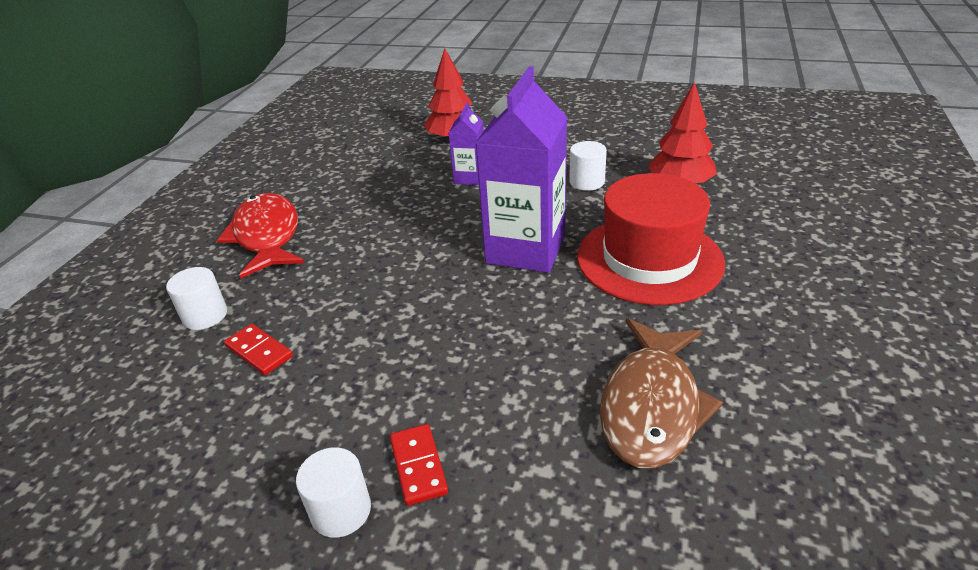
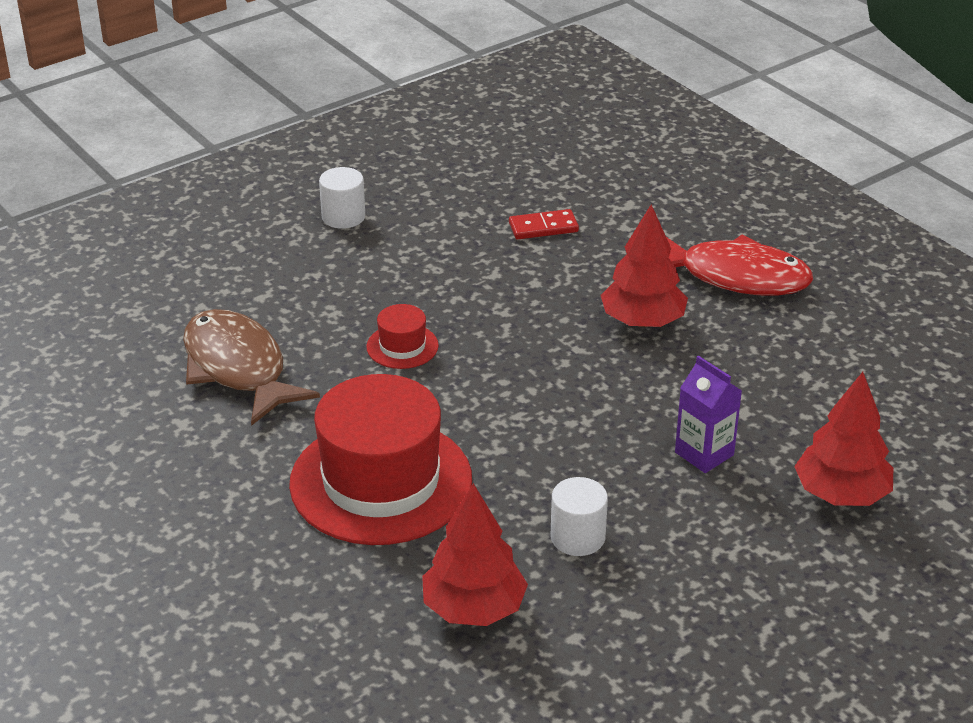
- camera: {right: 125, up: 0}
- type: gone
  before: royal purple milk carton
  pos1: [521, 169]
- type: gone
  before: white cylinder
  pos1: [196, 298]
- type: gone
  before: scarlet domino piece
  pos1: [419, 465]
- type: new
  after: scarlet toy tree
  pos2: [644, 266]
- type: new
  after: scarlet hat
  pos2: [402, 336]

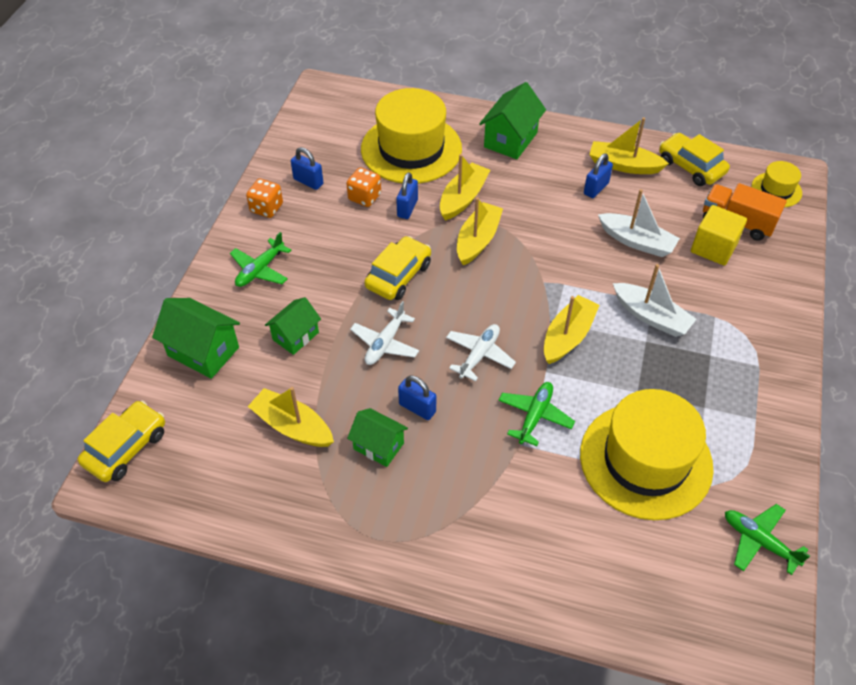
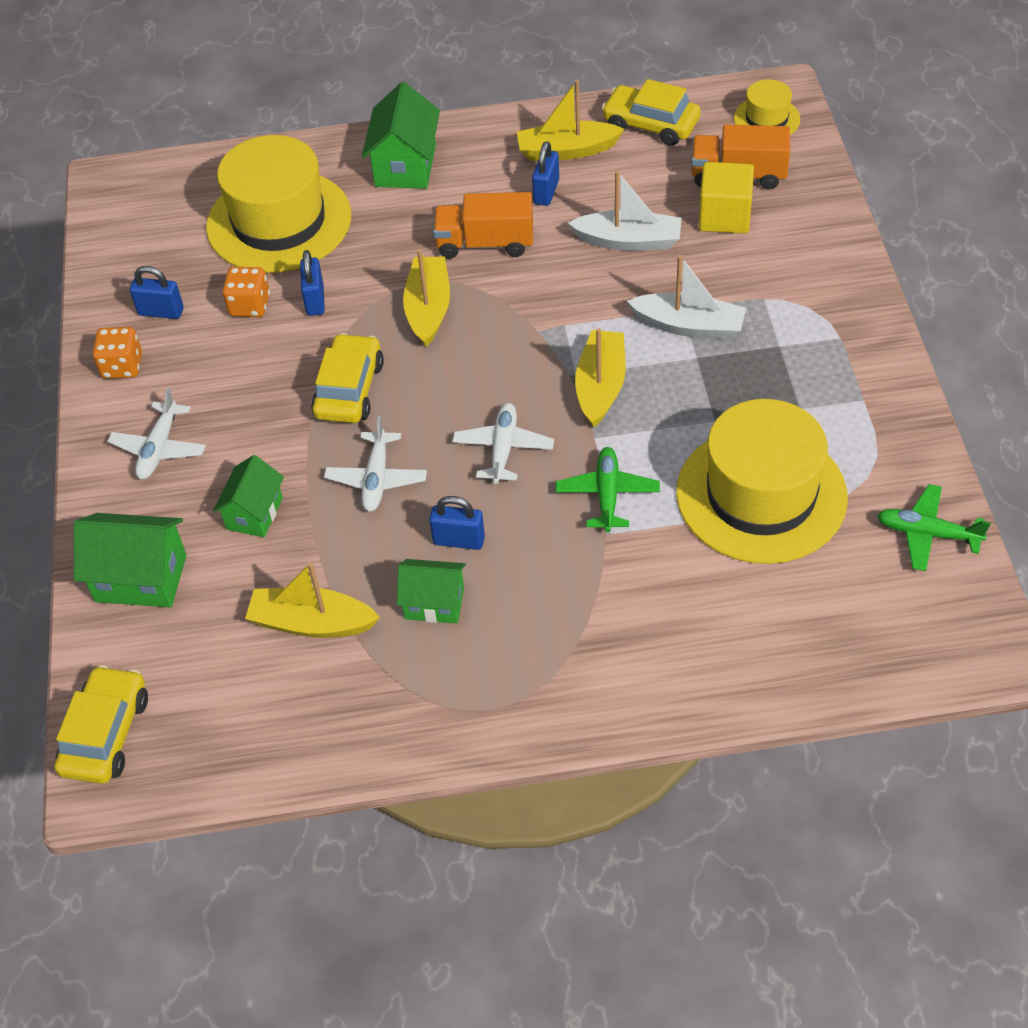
- camera: {right: -20, up: 0}
- type: gone
  before: bright yellow sailboat
  pos1: [465, 187]
- type: repainted
  before: emerald aeroplane
  after: white aeroplane
  pos1: [260, 259]
  pos2: [156, 433]
- type: new
  after: orange-coloured truck
  pos2: [483, 225]

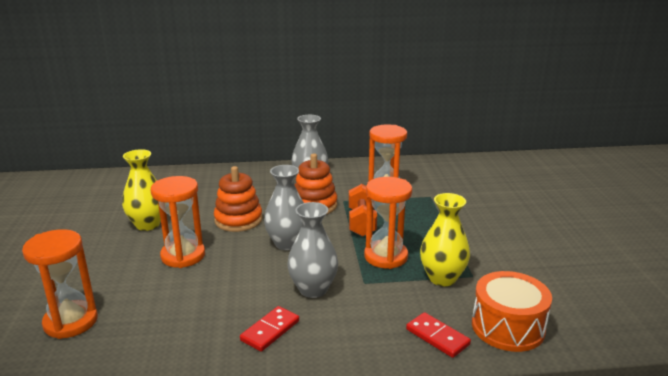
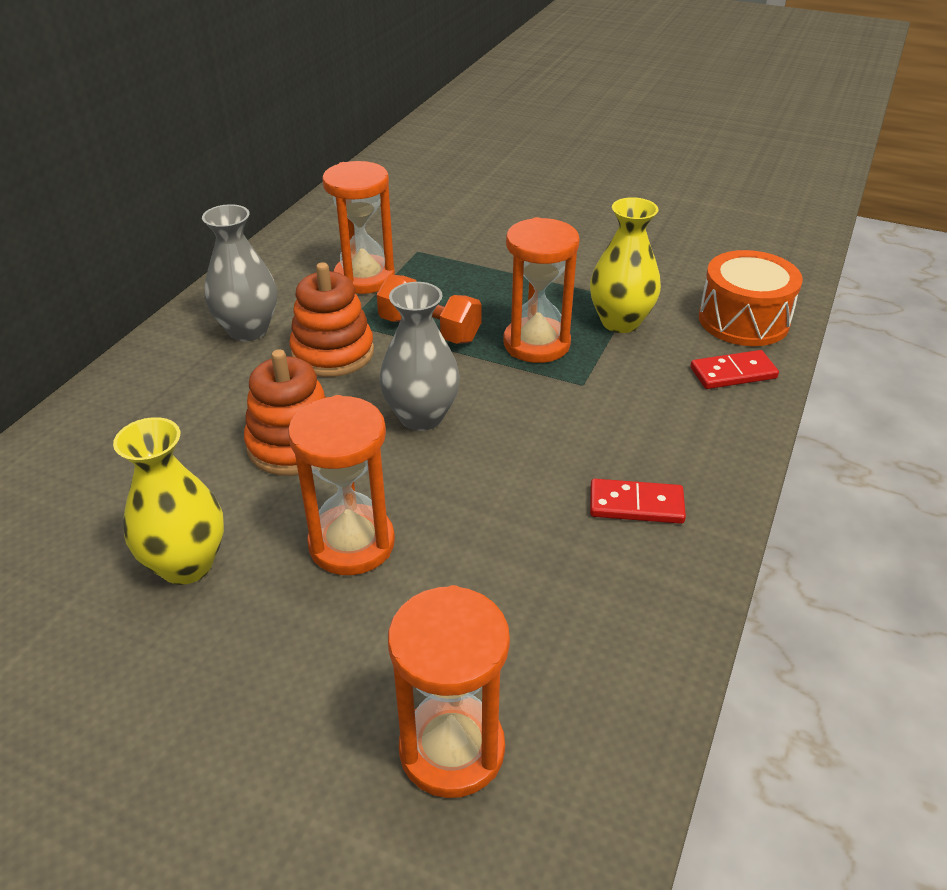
- camera: {right: -60, up: 15}
- type: gone
  before: gray flower vase
  pos1: [312, 250]
- type: rotated
  before: scarlet domino piece
  pos1: [269, 329]
  pos2: [638, 501]
  turn: -60

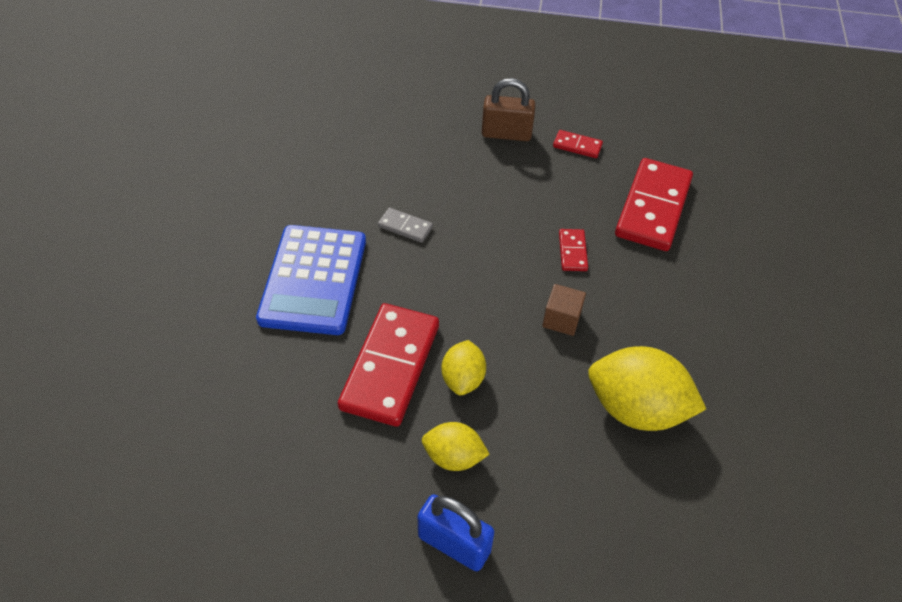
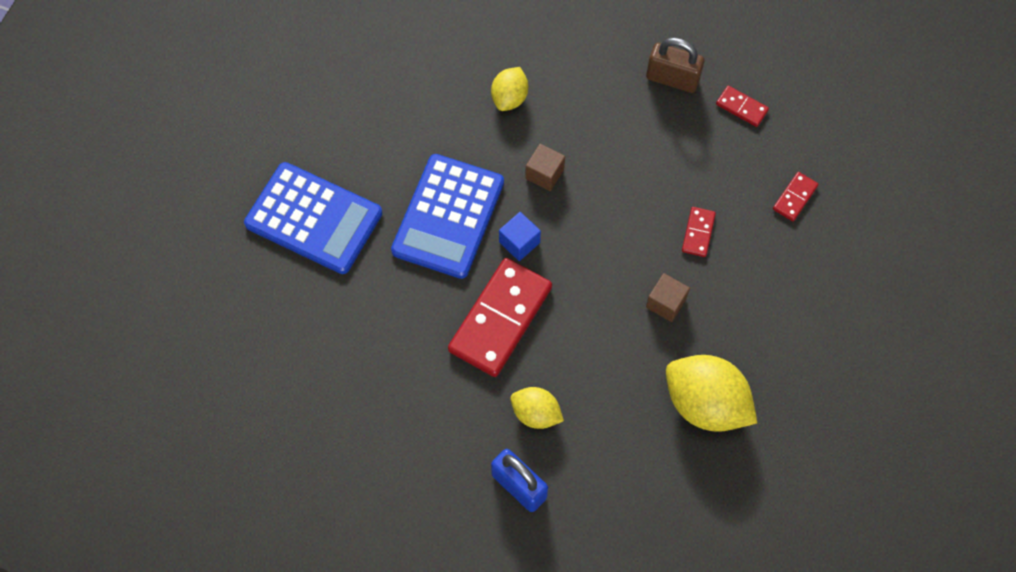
- camera: {right: 15, up: 15}
- type: scaled
  before: scarlet domino piece
  pos1: [654, 204]
  pos2: [795, 196]
  scale: 0.45
- type: swapped
  before: gray domino piece
  after: dark brown solid cube
  pos1: [405, 225]
  pos2: [545, 167]
- type: shifted
  before: bright yellow toy lemon
  pos1: [463, 367]
  pos2: [509, 89]
- type: new
  after: blue pocket calculator
  pos2: [313, 218]
- type: new
  after: blue solid cube
  pos2: [520, 236]

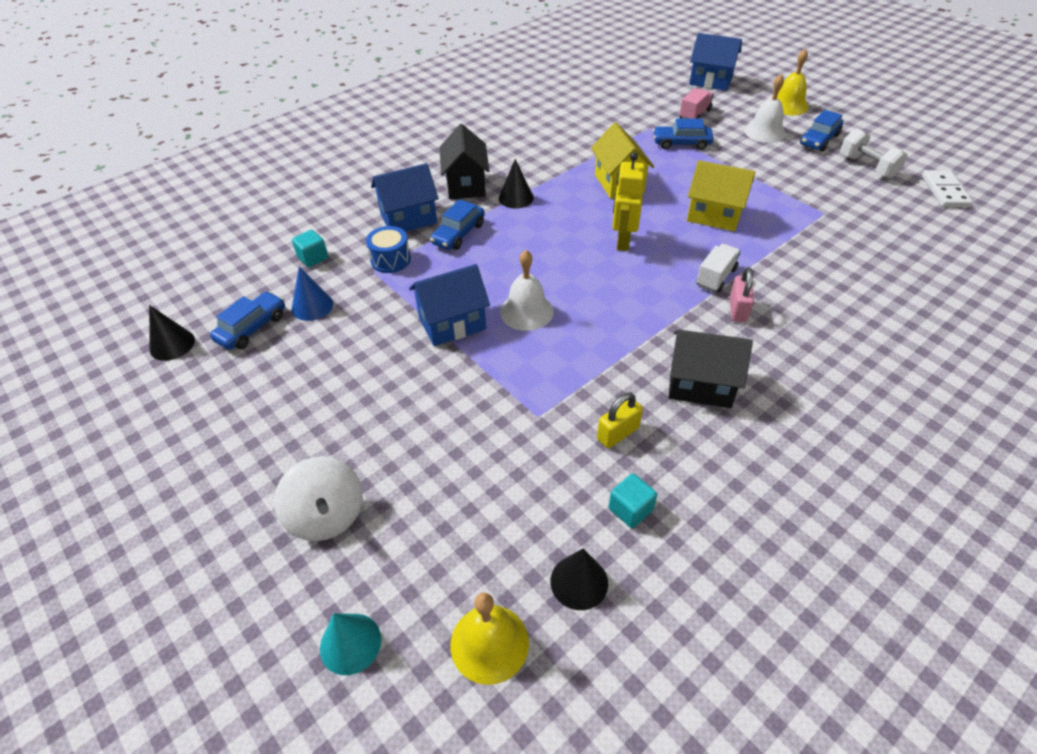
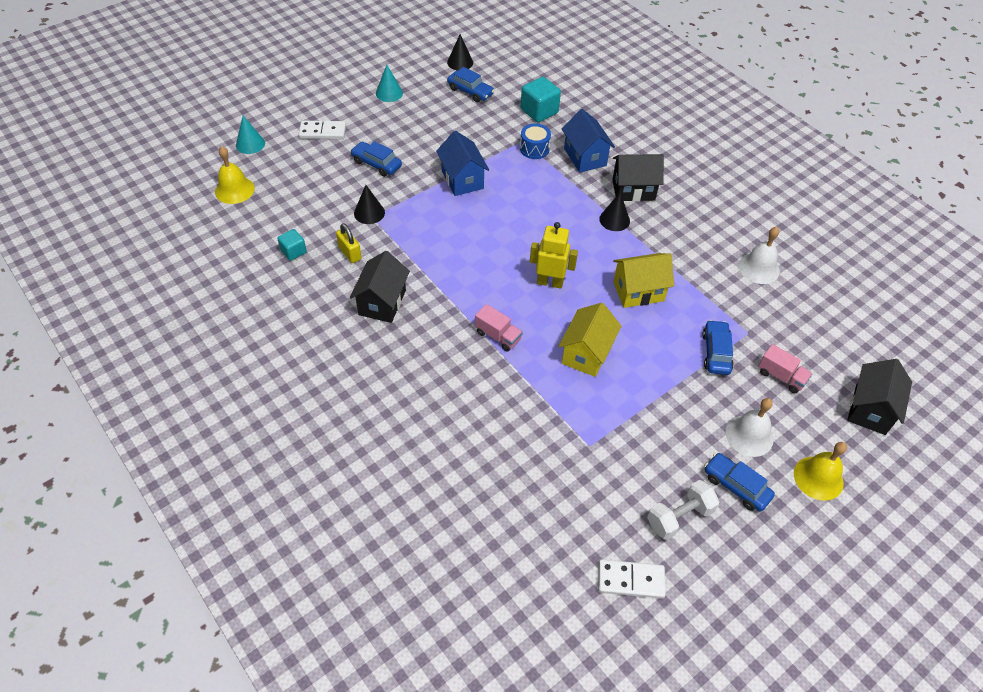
- camera: {right: 90, up: 5}
- type: repainted
  before: blue house
  after: black house
  pos1: [715, 62]
  pos2: [879, 397]
- type: shifted
  before: blue automobile
  pos1: [457, 224]
  pos2: [376, 159]
- type: scaled
  before: teal solid cube
  pos1: [310, 248]
  pos2: [541, 99]
  scale: 1.67
- type: repainted
  before: white truck
  after: pink truck
  pos1: [718, 268]
  pos2: [499, 328]
- type: shifted
  before: white school bell
  pos1: [527, 290]
  pos2: [759, 255]
- type: gone
  before: blue cone shape
  pos1: [312, 294]
- type: gone
  before: pink padlock
  pos1: [742, 294]
- type: swapped
  before: white whirligig
  after: white domino piece
  pos1: [318, 498]
  pos2: [322, 130]
- type: shifted
  before: black cone shape
  pos1: [579, 579]
  pos2: [369, 204]
- type: new
  after: teal cone shape
  pos2: [389, 83]

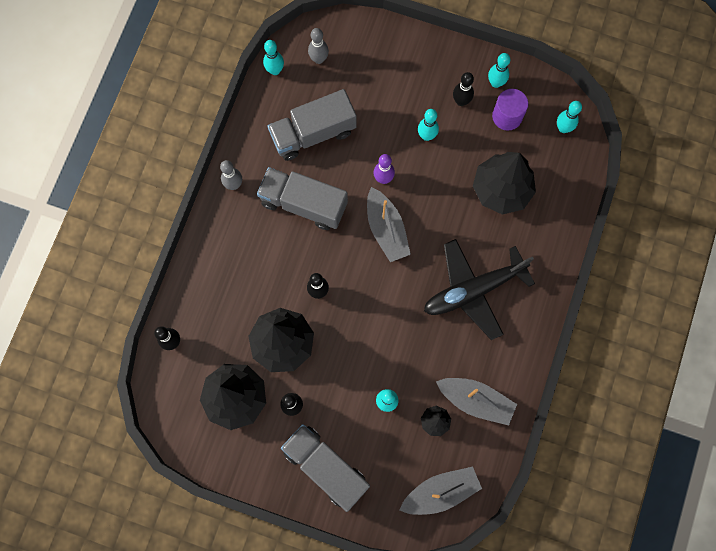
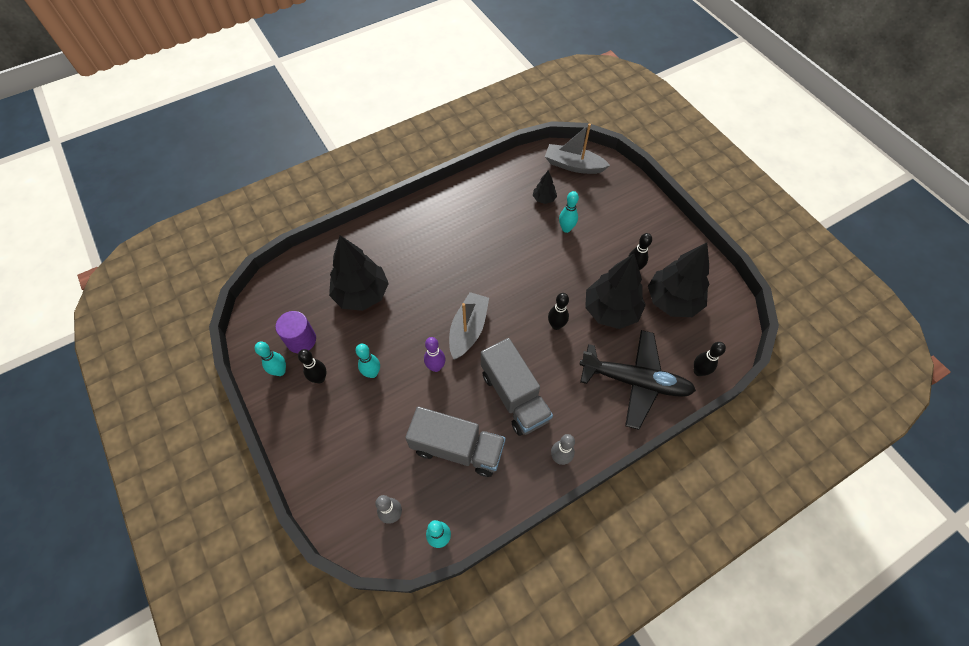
- camera: {right: -140, up: -15}
- type: gone
  before: teal tenpin
  pos1: [569, 117]
- type: shifted
  before: black aeroplane
  pos1: [479, 289]
  pos2: [637, 380]
- type: gone
  before: gray sailboat
  pos1: [476, 402]
- type: gone
  before: gray truck
  pos1: [325, 468]

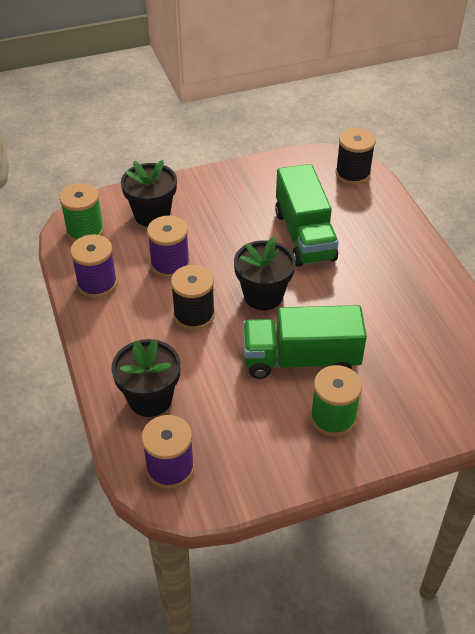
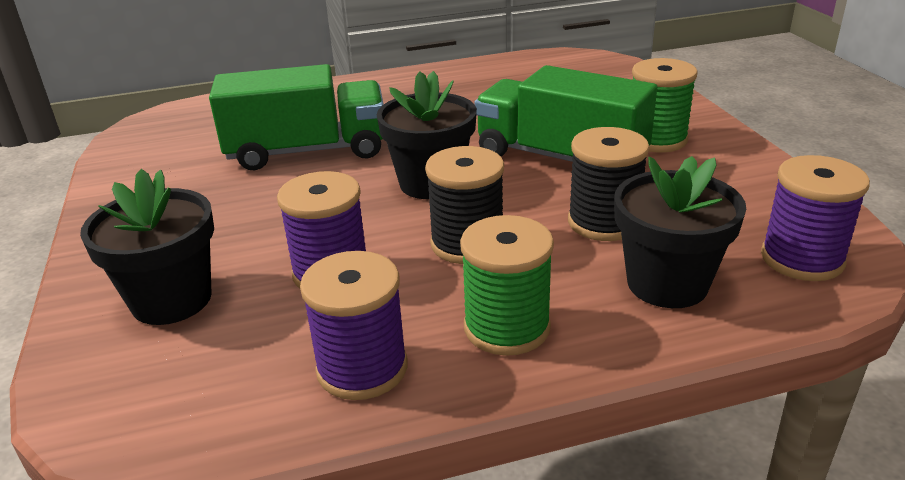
- camera: {right: -85, up: -15}
- type: shifted
  before: black spool
  pos1: [355, 156]
  pos2: [608, 184]
- type: shifted
  before: emerald spool
  pos1: [81, 212]
  pos2: [507, 285]
- type: rotated
  before: emerald truck
  pos1: [305, 342]
  pos2: [565, 113]
  turn: 120

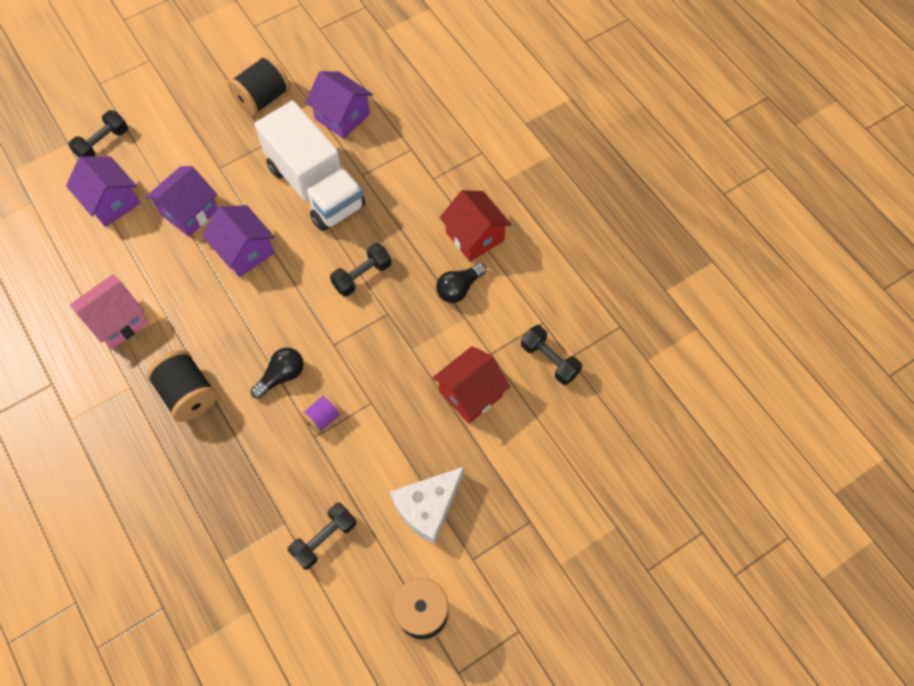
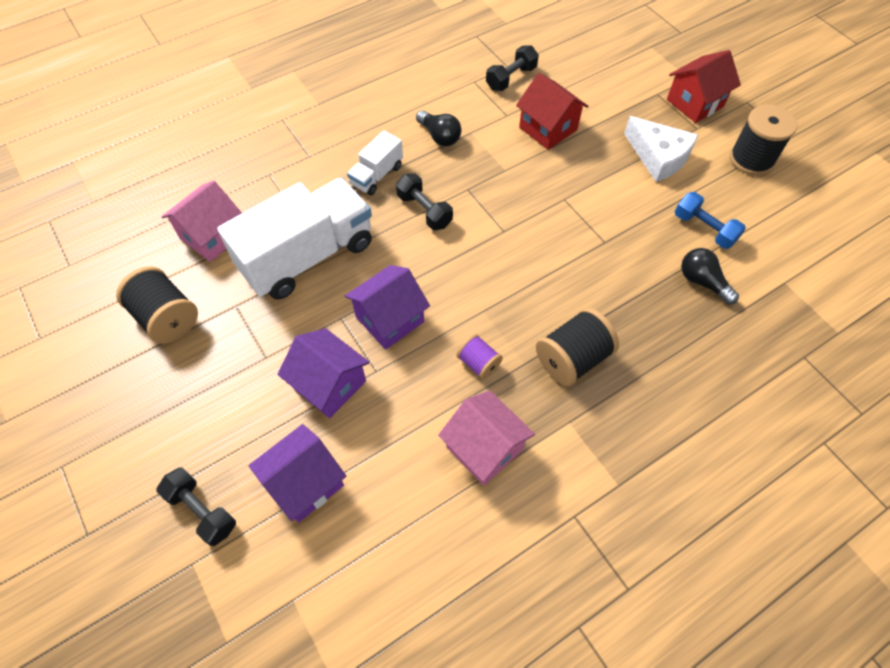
- camera: {right: -90, up: -5}
- type: repainted
  before: royal purple house
  after: pink house
  pos1: [339, 105]
  pos2: [201, 221]
- type: shifted
  before: scarlet house
  pos1: [476, 226]
  pos2: [704, 86]
- type: shifted
  before: black bulb
  pos1: [277, 373]
  pos2: [710, 276]
- type: shifted
  before: royal purple spool
  pos1: [321, 413]
  pos2: [479, 357]
- type: repainted
  before: black hand weight
  after: blue hand weight
  pos1: [322, 536]
  pos2: [710, 220]
- type: new
  after: white truck
  pos2: [375, 163]

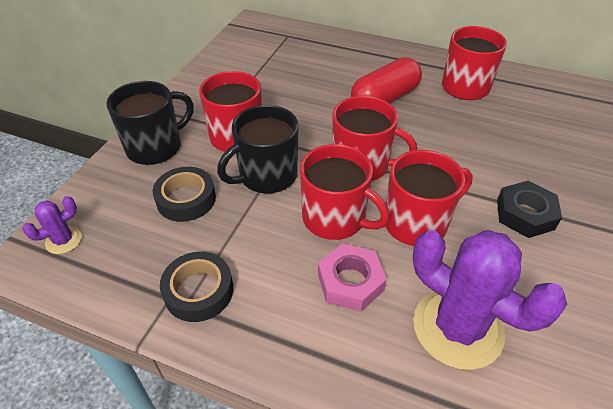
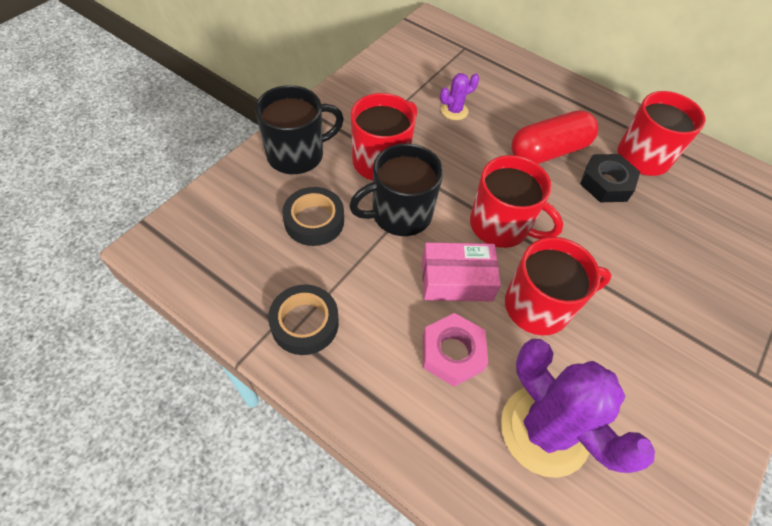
- camera: {right: 10, up: 10}
- type: swapped
  before: scarlet coffee mug
  after: pink box
  pos1: [345, 192]
  pos2: [461, 271]
- type: shifted
  before: black nut
  pos1: [529, 209]
  pos2: [610, 178]
- type: shifted
  before: royal purple prickly plant
  pos1: [52, 225]
  pos2: [459, 96]

